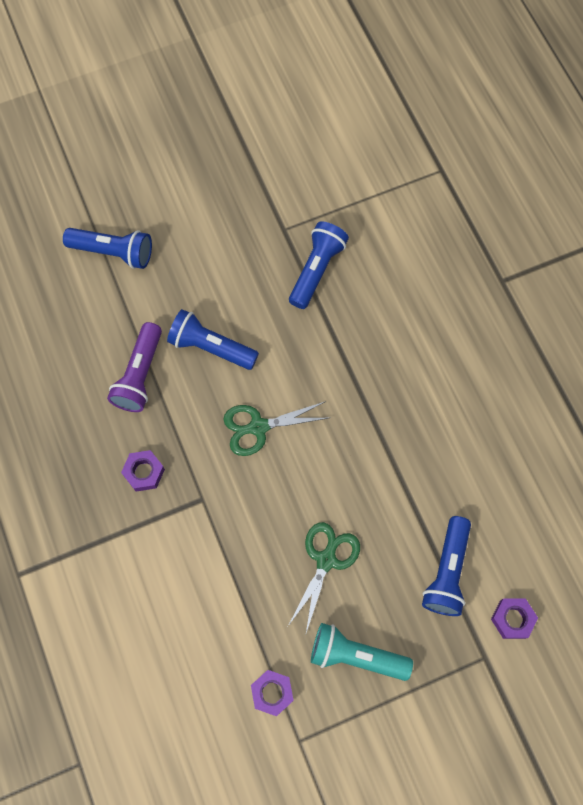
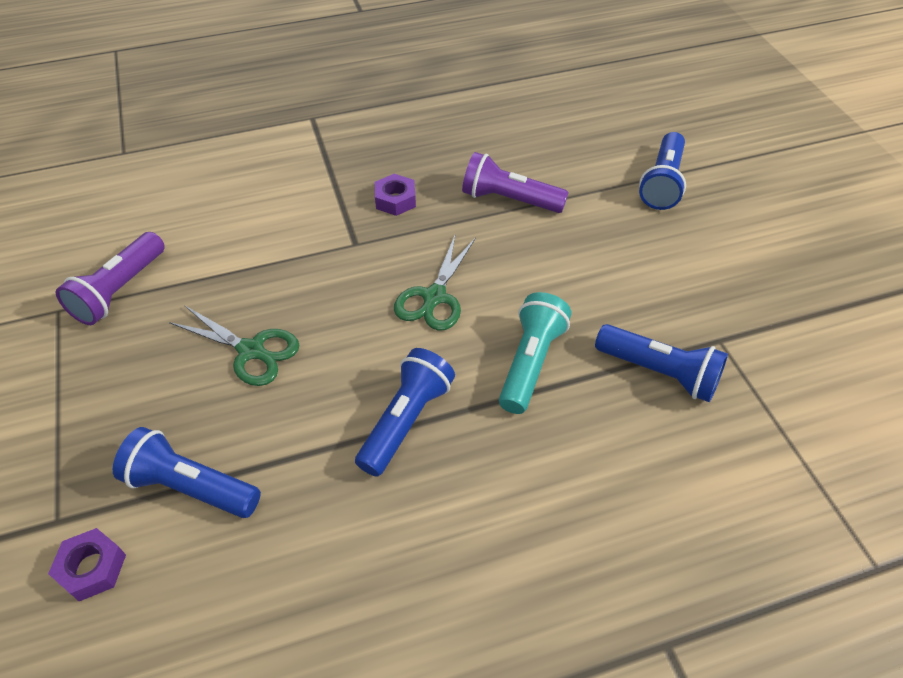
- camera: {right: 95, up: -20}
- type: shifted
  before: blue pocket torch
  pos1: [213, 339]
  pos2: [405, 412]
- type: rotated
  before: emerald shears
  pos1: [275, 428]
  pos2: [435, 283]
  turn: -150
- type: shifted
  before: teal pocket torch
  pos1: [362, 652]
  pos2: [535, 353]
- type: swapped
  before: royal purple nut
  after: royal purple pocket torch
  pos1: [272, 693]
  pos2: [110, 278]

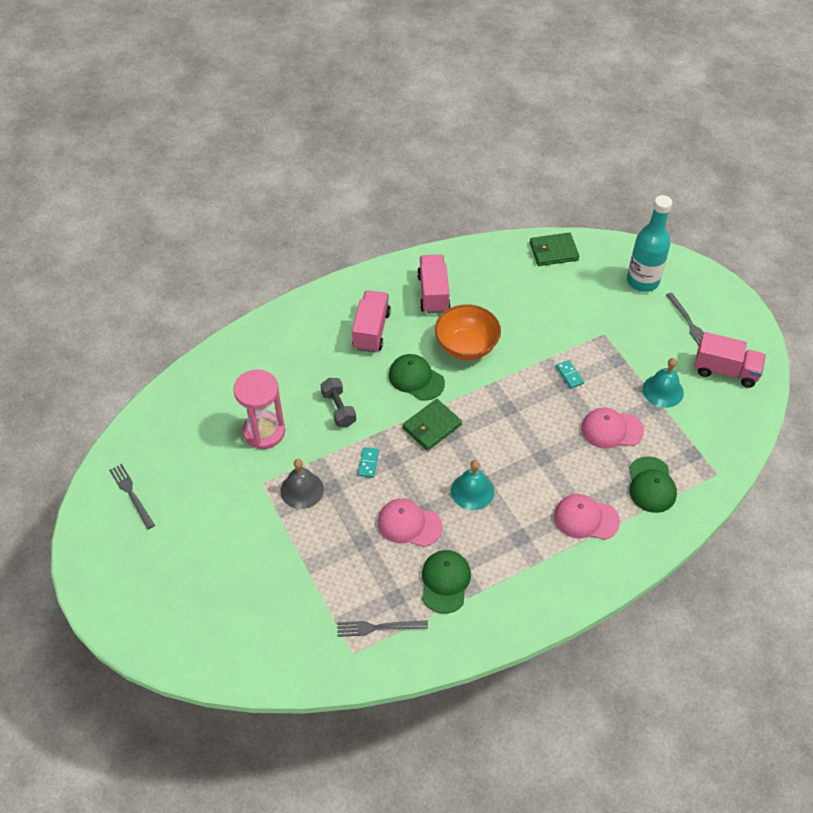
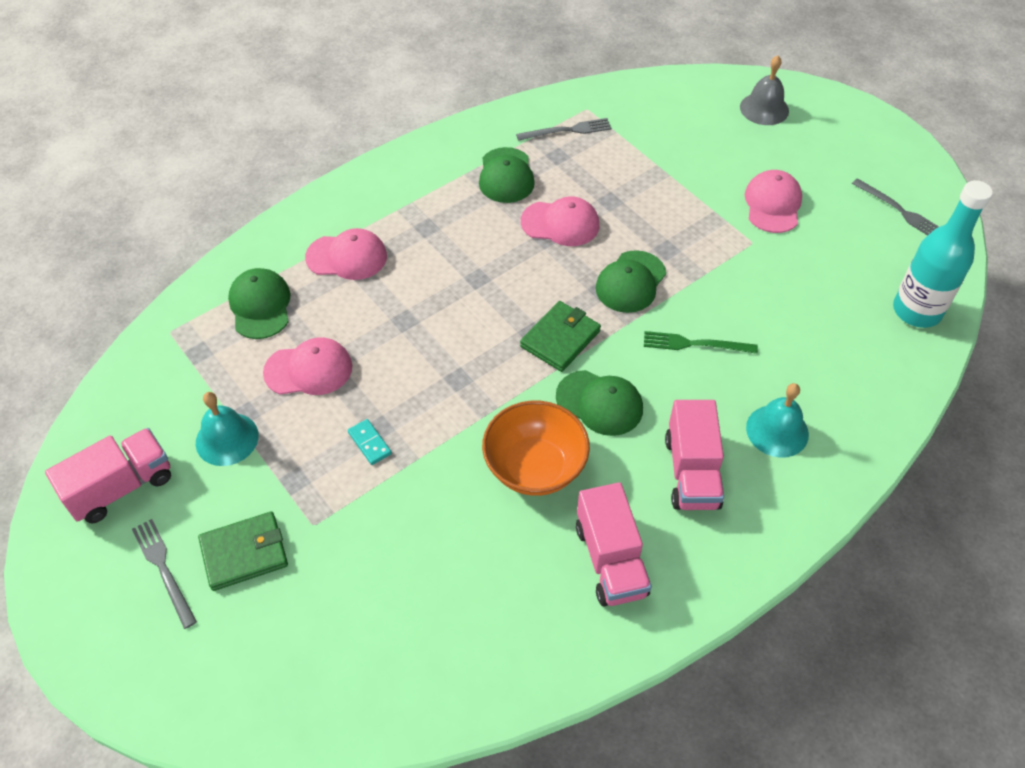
- camera: {right: 170, up: 0}
- type: shifted
  before: teal bottle
  pos1: [649, 243]
  pos2: [943, 254]
- type: shifted
  before: emerald wallet
  pos1: [554, 249]
  pos2: [243, 551]
- type: rotated
  before: pink truck
  pos1: [730, 360]
  pos2: [108, 475]
  turn: 135
- type: gone
  before: pink hourglass
  pos1: [259, 409]
- type: swapped
  before: gray hand weight
  after: emerald dinner fork
  pos1: [338, 402]
  pos2: [701, 342]
- type: swapped
  before: teal domino piece
  after: emerald baseball cap
  pos1: [368, 462]
  pos2: [631, 281]
- type: shifted
  before: gray school bell
  pos1: [302, 484]
  pos2: [764, 90]
- type: shifted
  before: teal school bell
  pos1: [472, 485]
  pos2: [777, 420]
- type: new
  after: pink baseball cap
  pos2: [773, 201]

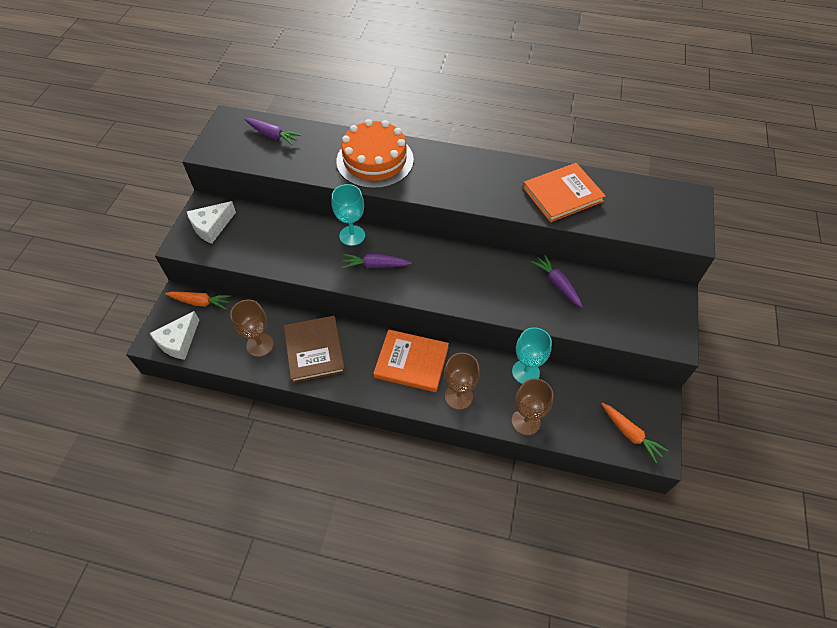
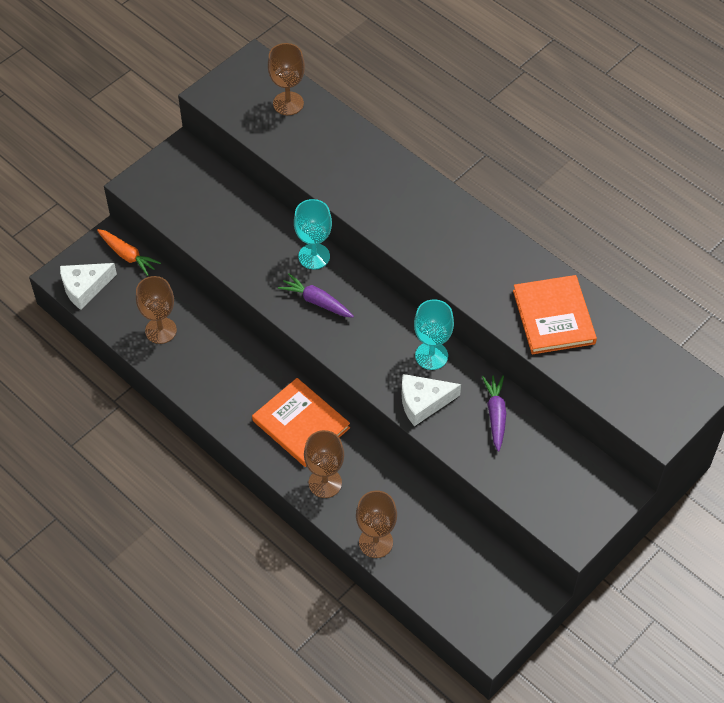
- camera: {right: 30, up: 0}
- type: swapped
  before: royal purple carrot
  after: dark brown wine glass
  pos1: [273, 131]
  pos2: [286, 79]
- type: gone
  before: orange-coloured gateau
  pos1: [375, 154]
- type: rotated
  before: orange-coloured hardback
  pos1: [564, 192]
  pos2: [555, 314]
  turn: 75
- type: shifted
  before: white cheese
  pos1: [211, 222]
  pos2: [431, 400]
- type: gone
  before: dark brown hardback
  pos1: [314, 349]
- type: shifted
  before: teal wine glass
  pos1: [532, 355]
  pos2: [434, 334]
- type: gone
  before: orange-coloured carrot
  pos1: [634, 433]

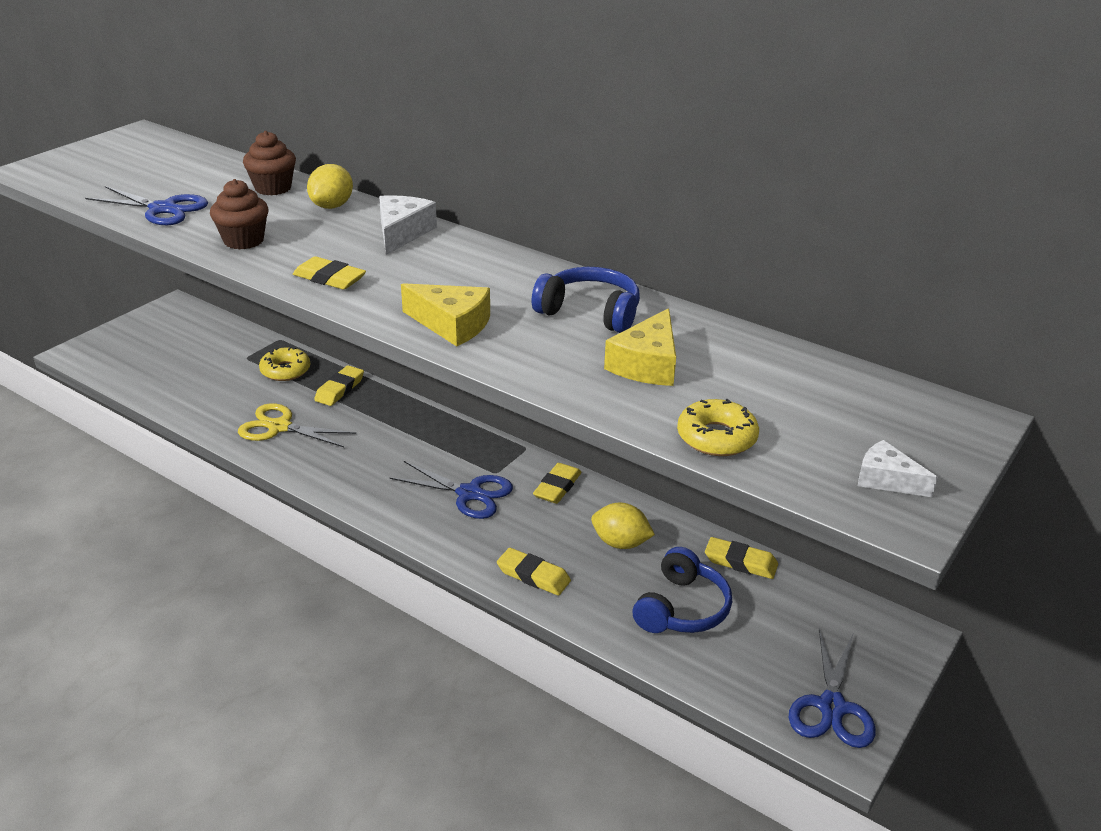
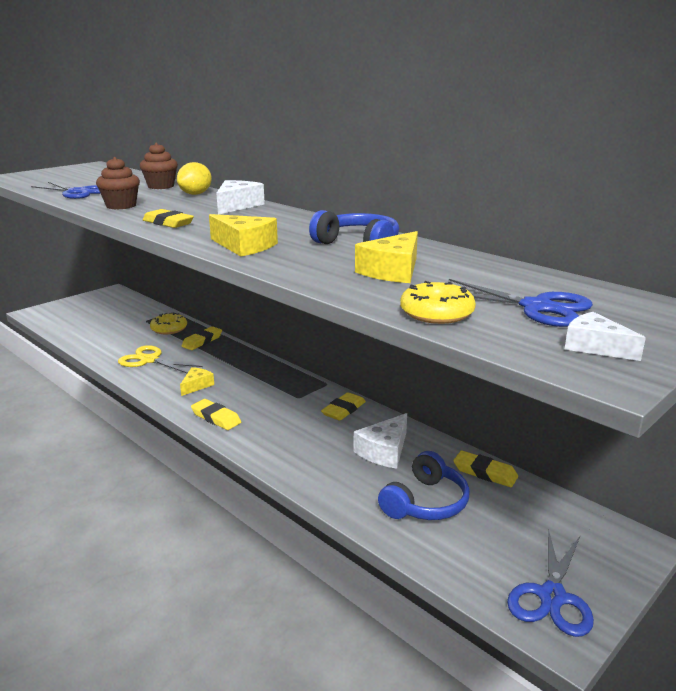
- camera: {right: 10, up: -10}
- type: shifted
  before: blue shears
  pos1: [451, 490]
  pos2: [521, 303]
- type: swapped
  before: bright yellow toy lemon
  after: white cheese
  pos1: [623, 526]
  pos2: [380, 441]
- type: shifted
  before: bright yellow gum eraser
  pos1: [534, 572]
  pos2: [216, 414]
- type: new
  after: bright yellow cheese
  pos2: [197, 381]

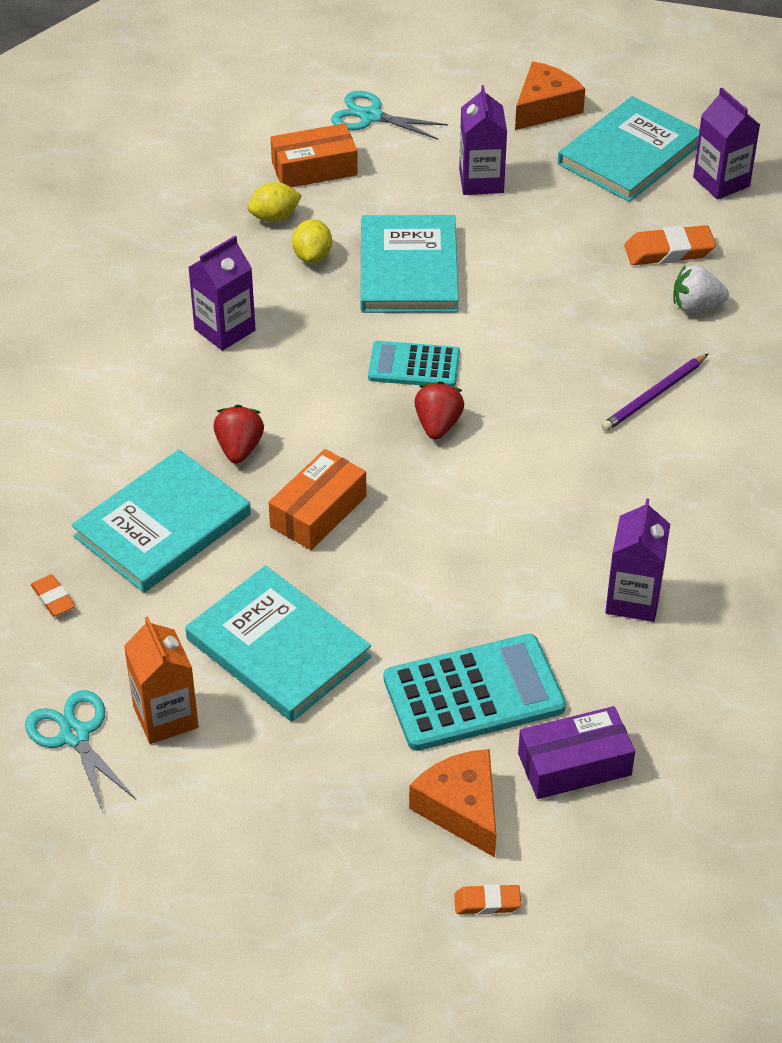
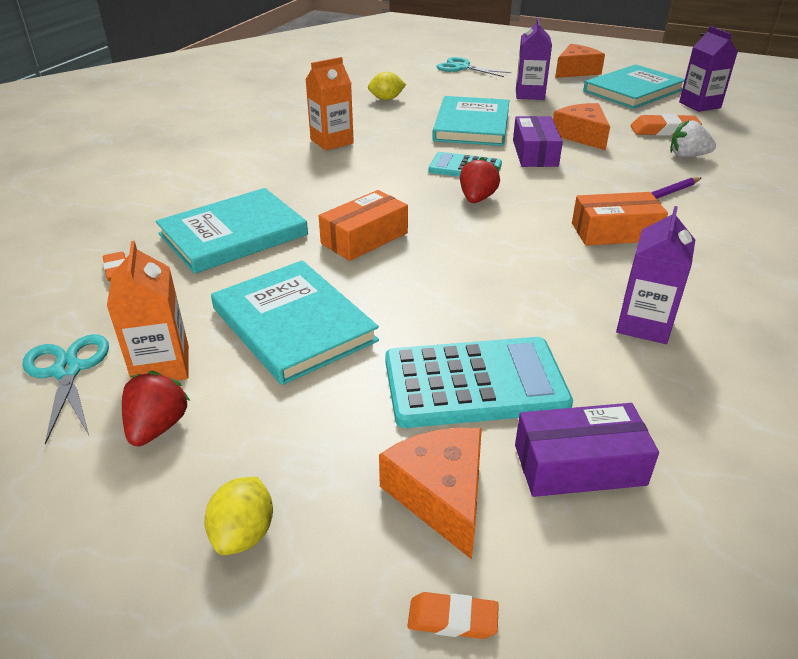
- camera: {right: 10, up: -10}
- type: shifted
  before: orange-coloured box
  pos1: [314, 155]
  pos2: [620, 219]
- type: shifted
  before: bright yellow toy lemon
  pos1: [312, 241]
  pos2: [238, 516]
- type: repainted
  before: royal purple milk carton
  after: orange-coloured milk carton
  pos1: [222, 293]
  pos2: [329, 103]
- type: shifted
  before: scarlet berry
  pos1: [238, 434]
  pos2: [156, 408]
- type: new
  after: orange-coloured cheese
  pos2: [581, 126]
- type: new
  after: royal purple box
  pos2: [538, 141]

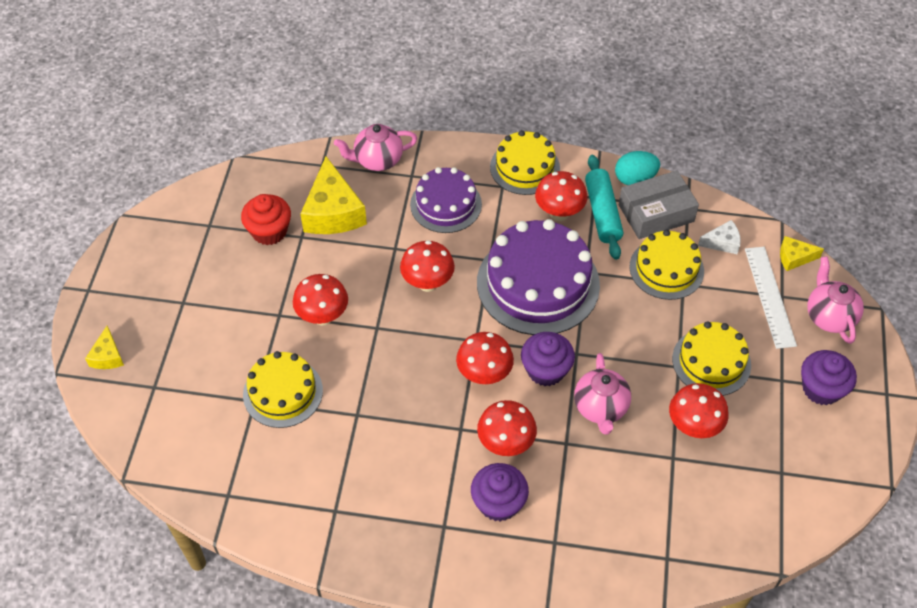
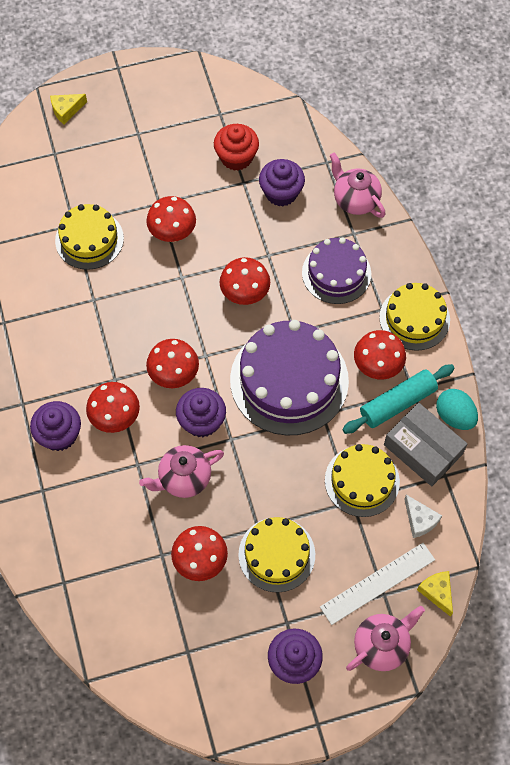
- camera: {right: 65, up: 10}
- type: swapped
  before: bright yellow cheese
  after: royal purple fairy cake
  pos1: [333, 195]
  pos2: [282, 182]

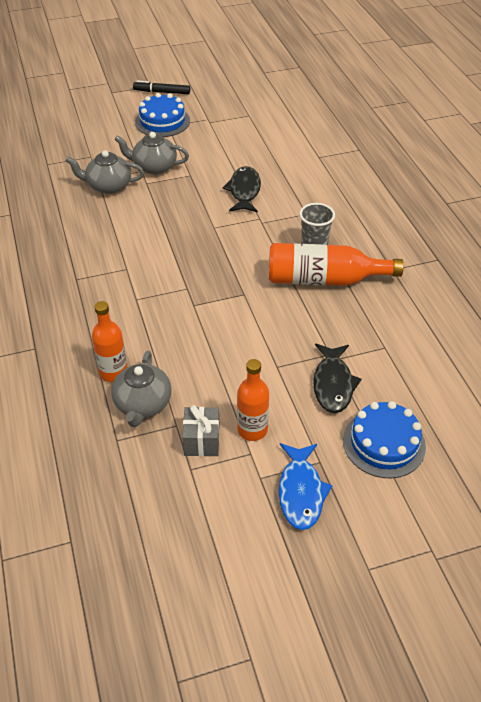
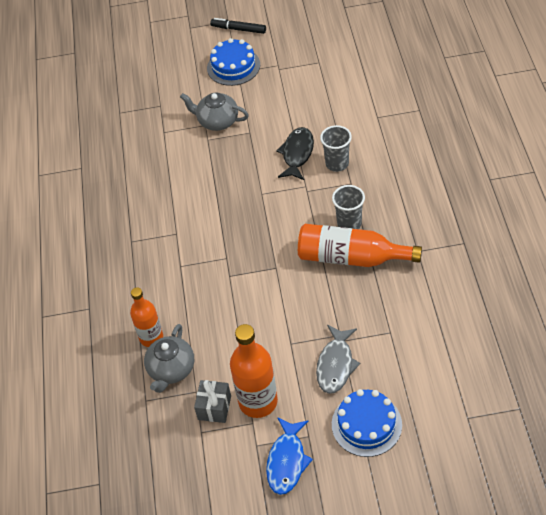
- camera: {right: 15, up: 5}
- type: gone
  before: gray china teapot
  pos1: [105, 172]
- type: repainted
  before: black fish figure
  after: gray fish figure
  pos1: [337, 378]
  pos2: [338, 359]
- type: scaled
  before: orange-coloured bottle
  pos1: [253, 400]
  pos2: [254, 371]
  scale: 1.53
- type: new
  after: gray cup
  pos2: [336, 148]

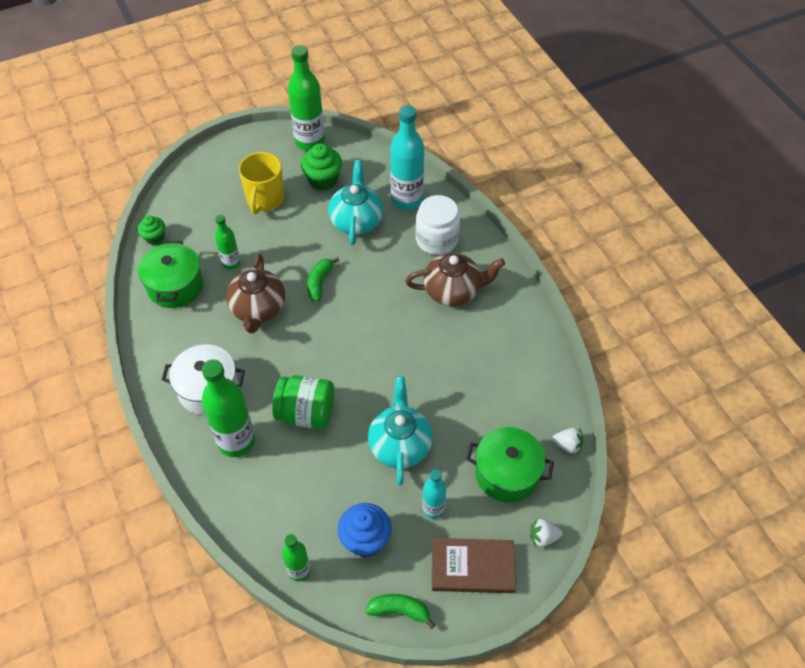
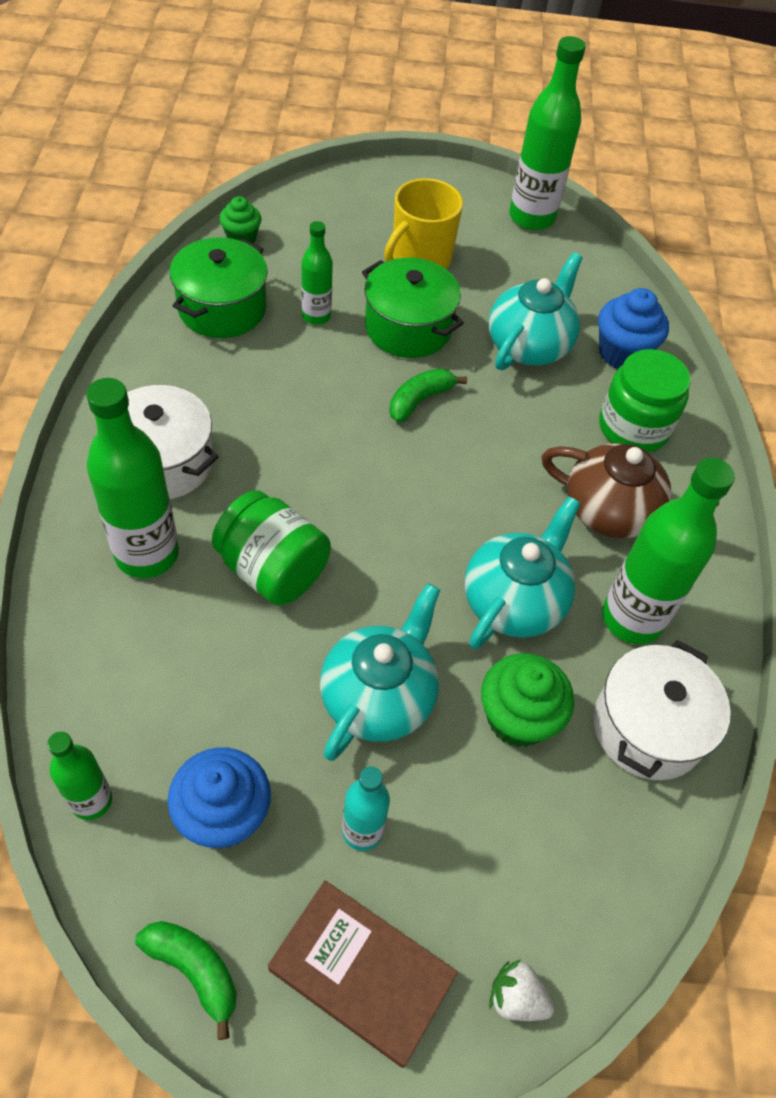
- camera: {right: 25, up: 0}
- type: swapped
  before: teal bottle
  after: blue fairy cake
  pos1: [407, 158]
  pos2: [633, 328]
- type: shifted
  before: emerald fairy cake
  pos1: [321, 166]
  pos2: [527, 700]
- type: repainted
  before: white jam jar
  after: emerald jam jar
  pos1: [438, 225]
  pos2: [645, 401]
- type: gone
  before: dark brown china teapot
  pos1: [255, 293]
- type: shifted
  before: emerald stockpot
  pos1: [510, 464]
  pos2: [413, 308]
- type: gone
  before: white berry
  pos1: [567, 441]
- type: new
  after: emerald bottle
  pos2: [668, 551]
- type: new
  after: teal china teapot
  pos2: [523, 572]
- type: new
  after: white stockpot
  pos2: [662, 710]

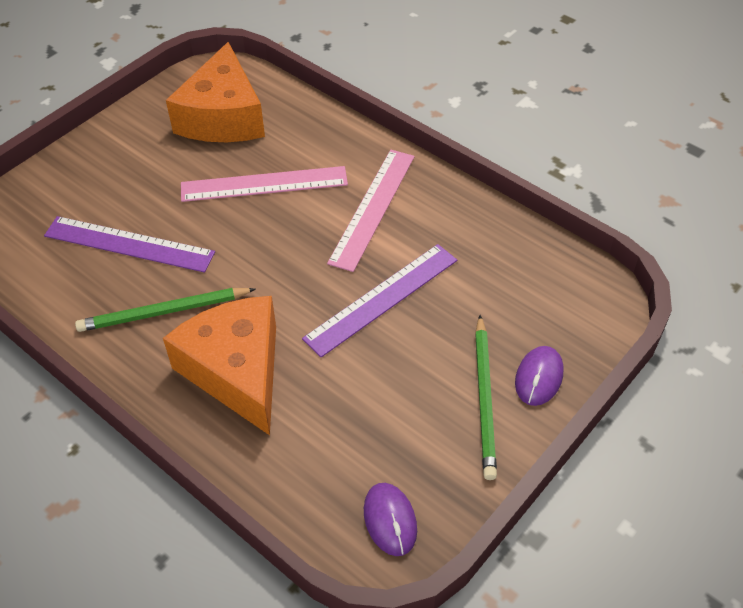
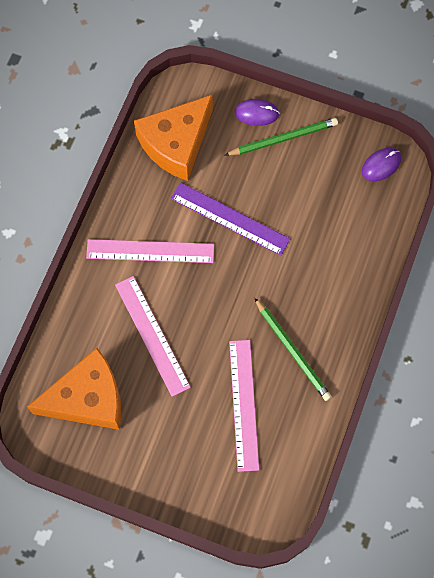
- camera: {right: -110, up: 20}
- type: repainted
  before: royal purple straightedge
  after: pink straightedge
  pos1: [129, 244]
  pos2: [244, 406]
- type: shifted
  before: orange-coloured cheese
  pos1: [219, 365]
  pos2: [173, 137]

